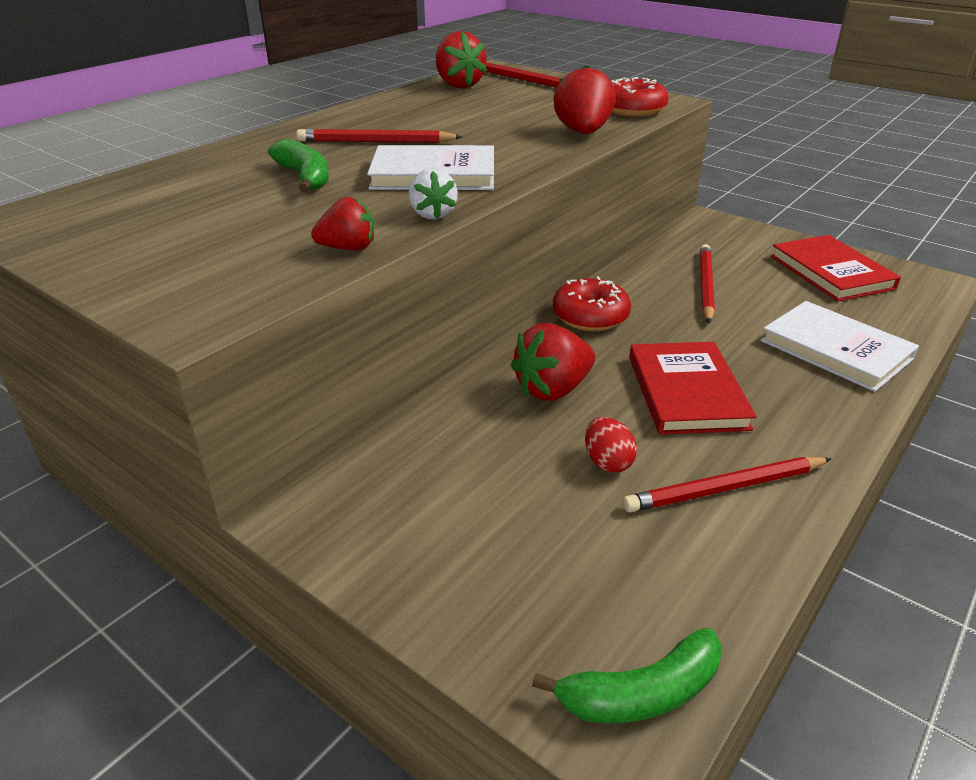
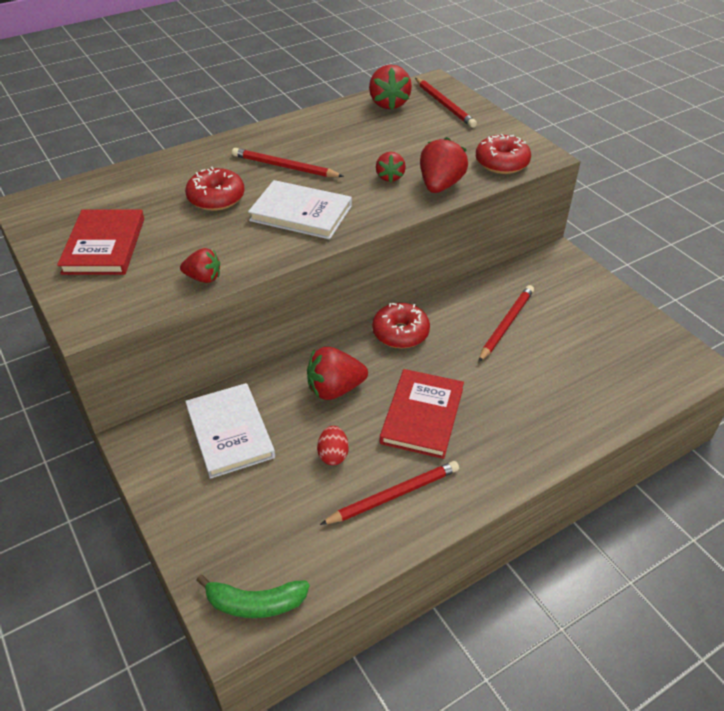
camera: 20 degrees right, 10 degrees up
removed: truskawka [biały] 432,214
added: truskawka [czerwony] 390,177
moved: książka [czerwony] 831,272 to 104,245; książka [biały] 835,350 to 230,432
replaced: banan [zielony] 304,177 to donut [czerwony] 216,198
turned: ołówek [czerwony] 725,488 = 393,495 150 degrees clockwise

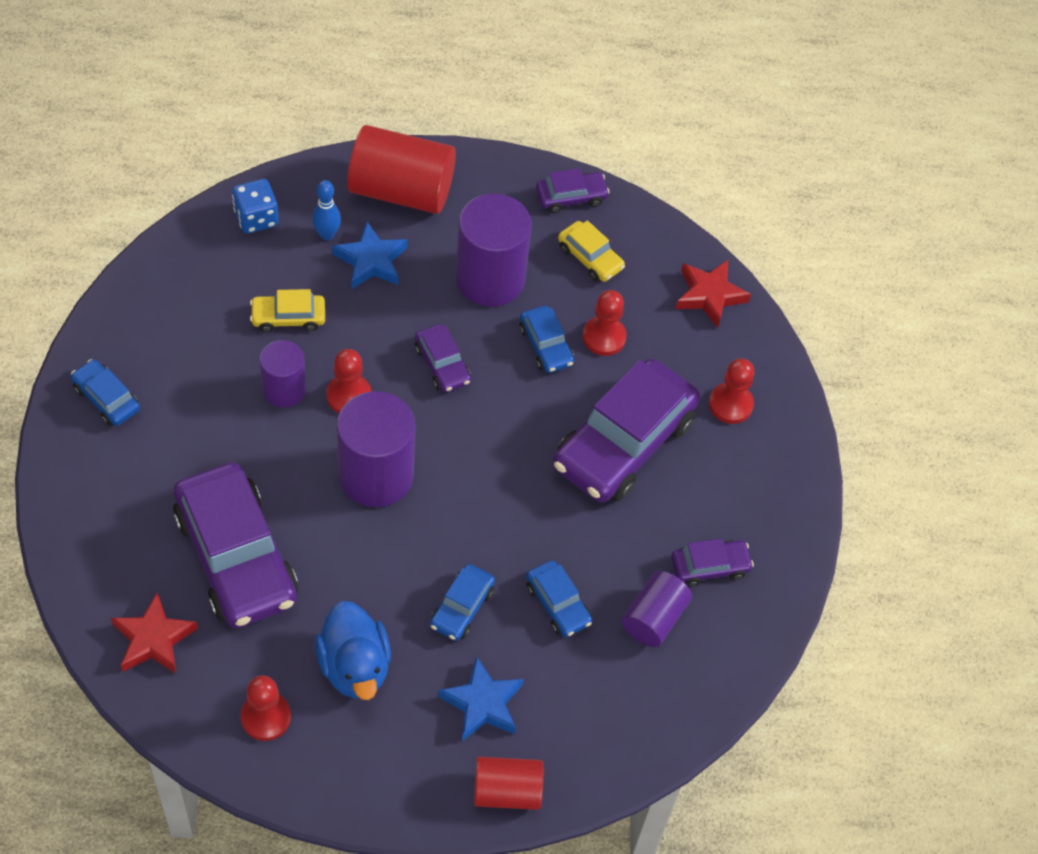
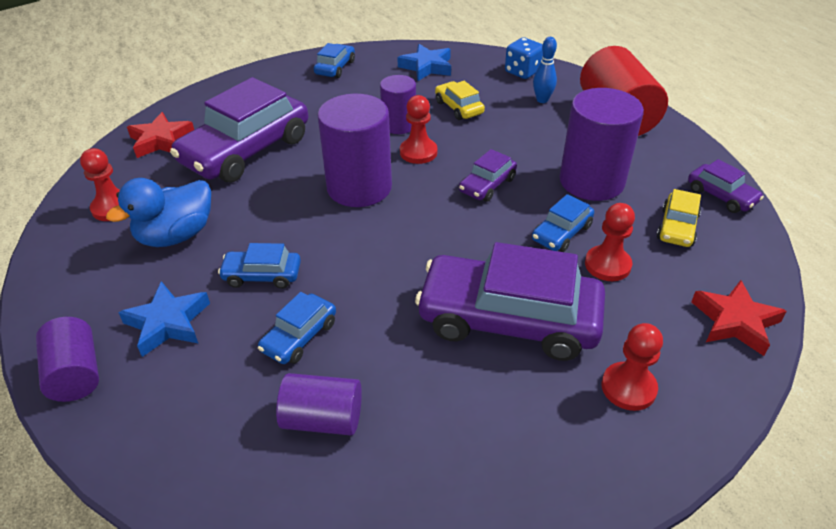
camera: 70 degrees right, 15 degrees down
removed: samochód [fioletowy] 710,566
moved: gwiazda [niebieski] 371,261 to 427,67
recoloured: walec [czerwony] 507,791 to walec [fioletowy] 76,374

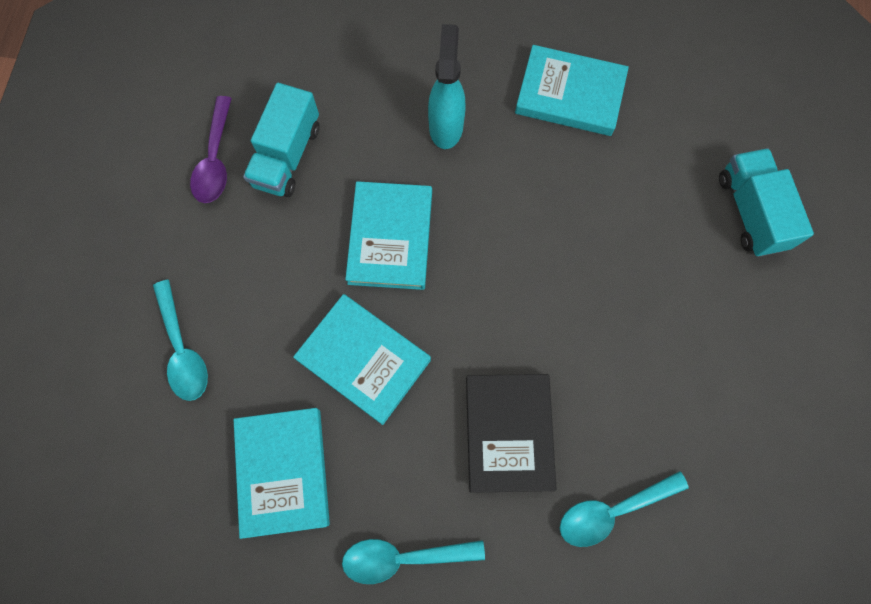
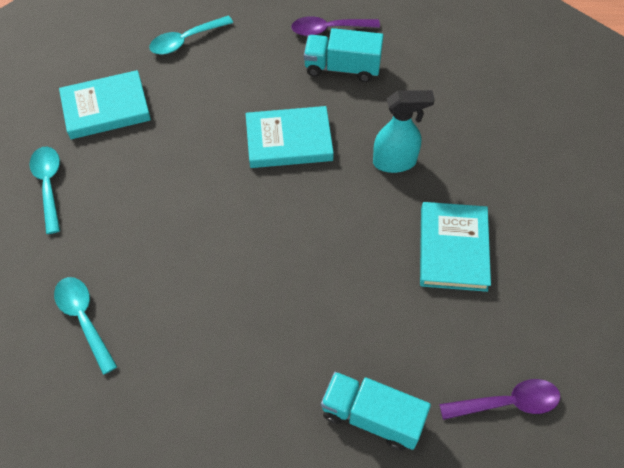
camera: 80 degrees right, 15 degrees down
removed: książka [turkusowy] 363,359; książka [czarny] 508,433
added: łyżka [fioletowy] 507,403
turned: ciężarówka [turkusowy] 751,212 = 372,417 135 degrees counterclockwise

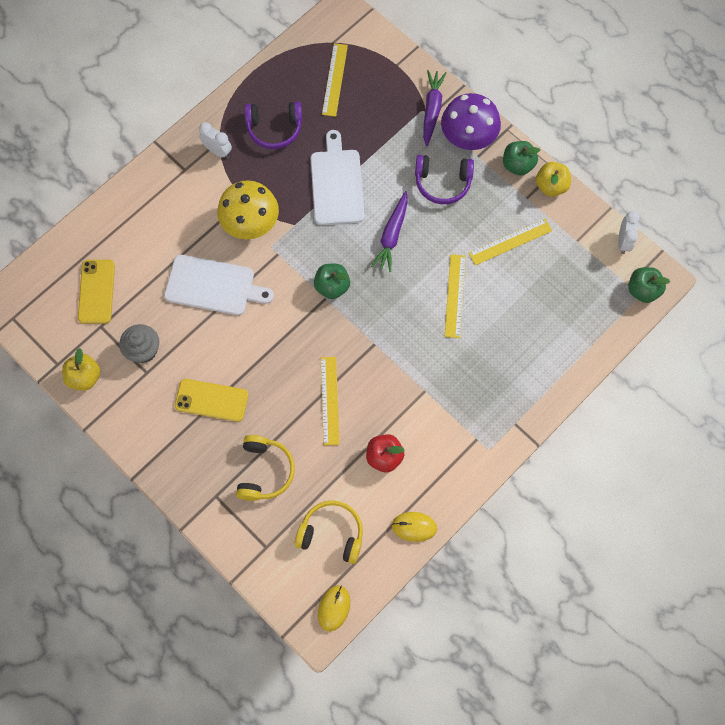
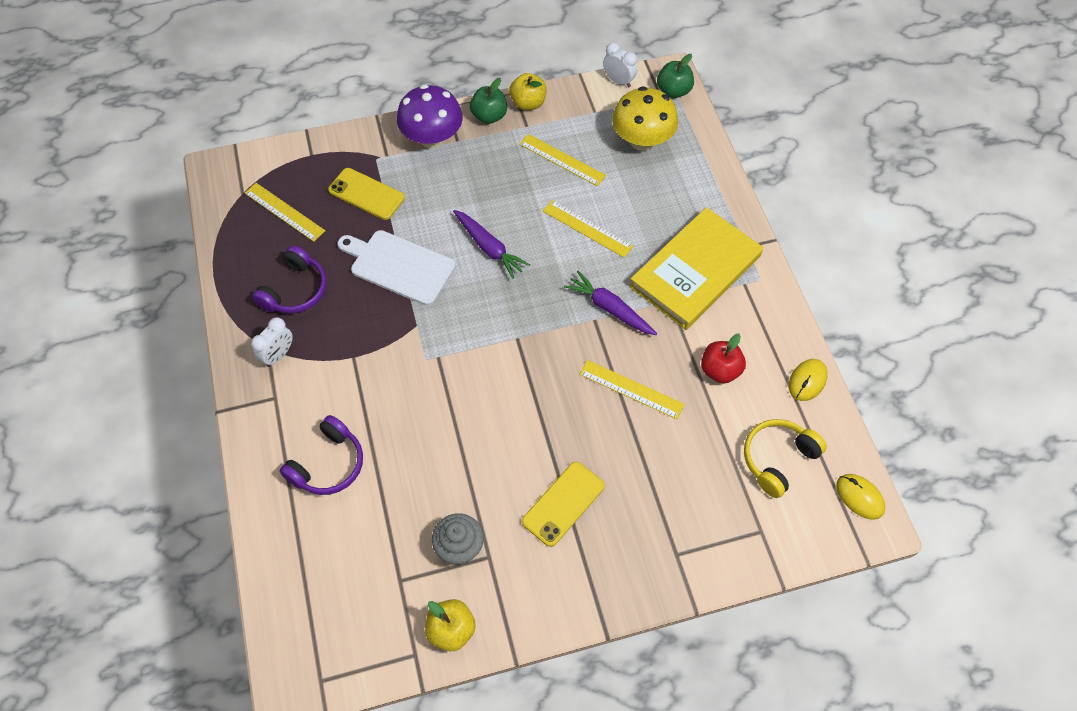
camera: 60 degrees left, 10 degrees down
removed: deska do krojenia [biały] 213,286; słuchawki [żółty] 264,471; jabłko [zielony] 332,286
added: książka [żółty] 695,271
moved: słuchawki [fioletowy] 442,183 to 328,464; telefon [żółty] 96,291 to 366,194; marchewka [fioletowy] 432,110 to 610,308; grzyb [żółty] 250,223 to 642,140
turned: budzik [biały] 217,151 = 278,355 150 degrees clockwise; linijka [żółty] 510,242 = 562,159 60 degrees counterclockwise

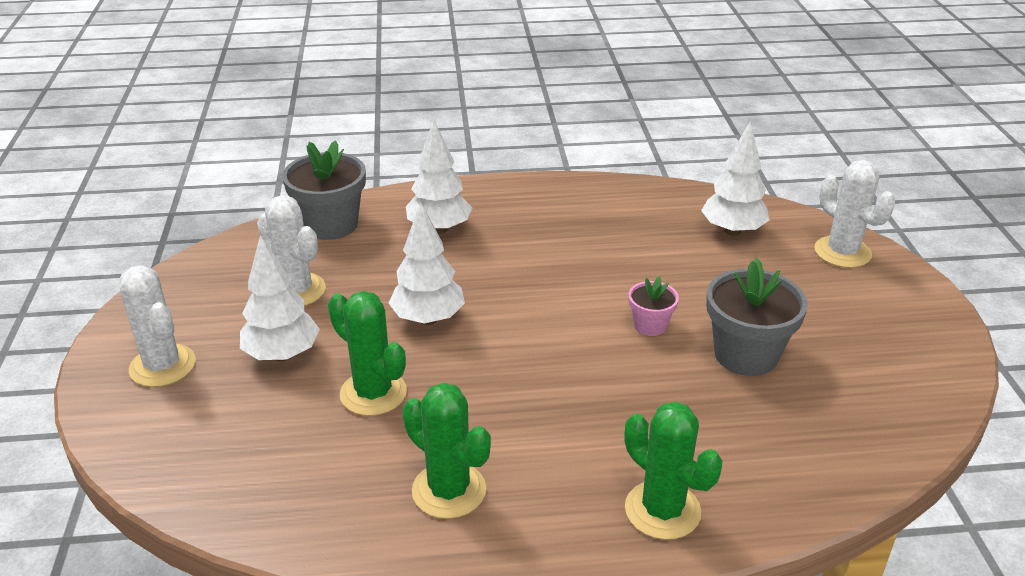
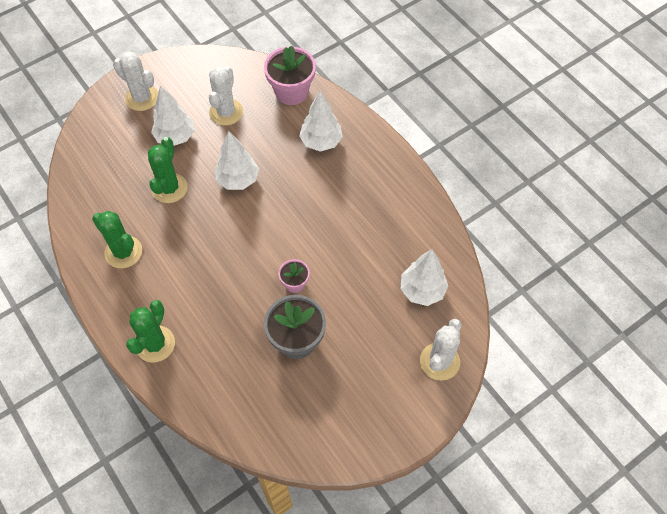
camera: 60 degrees right, 25 degrees up
recoloured: doniczka [szary] 331,225 to doniczka [różowy] 291,92
turned: kaktus [zielony] 449,490 = 123,252 60 degrees counterclockwise; kaktus [biały] 163,366 = 142,98 75 degrees counterclockwise

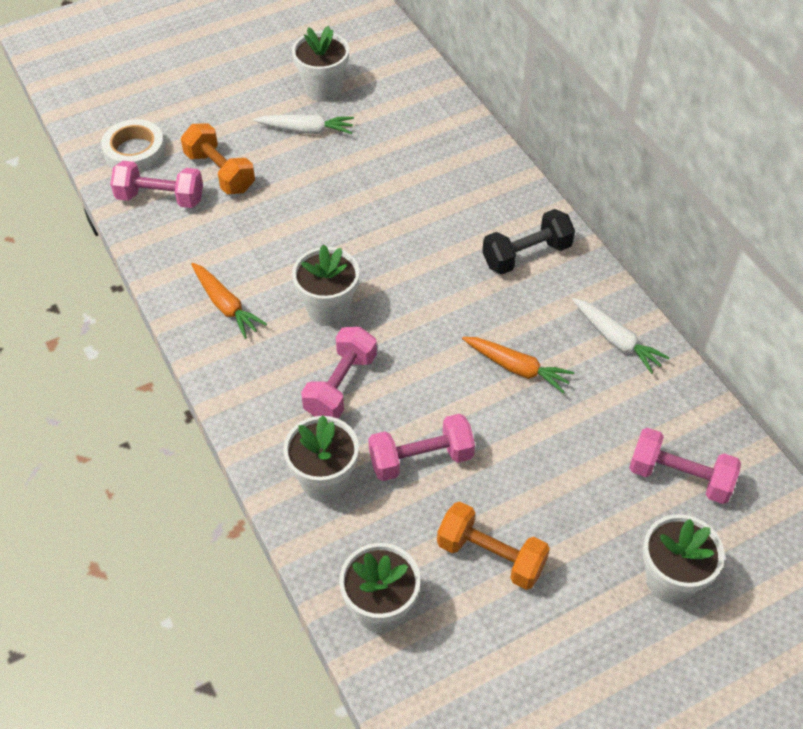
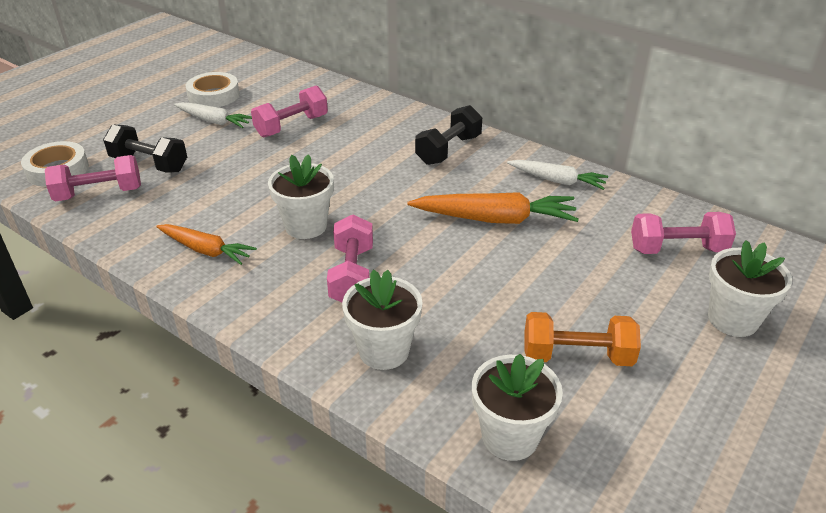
camera: 25 degrees left, 15 degrees down
moved: hantel [różowy] 421,459 to 291,126
replaced: doniczka [biały] 323,89 to taśma klejąca [biały] 214,95
recoloured: hantel [pomarańczowy] 220,172 to hantel [czarny] 149,164
turned: marchewka [biały] 306,130 = 214,121 45 degrees clockwise
resized: marchewka [pomarańczowy] 517,368 = 495,219 x1.55

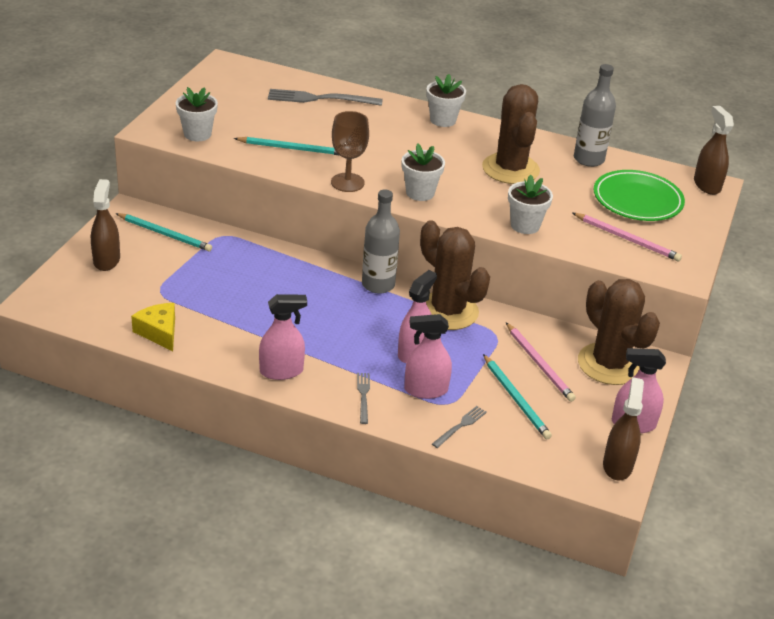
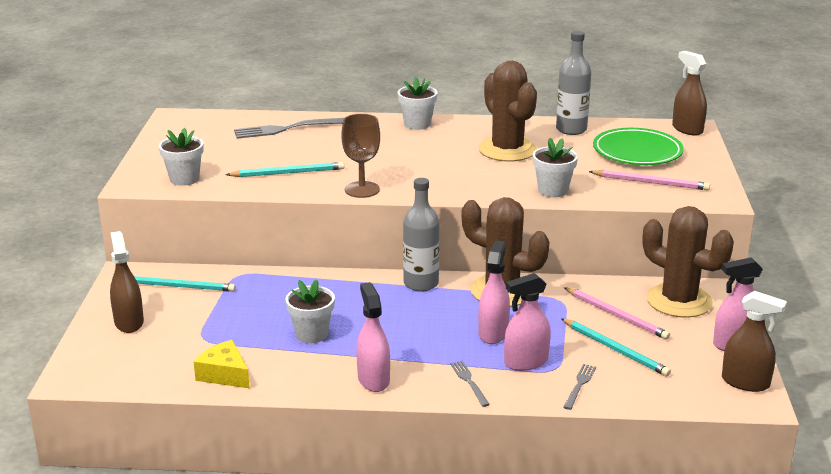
camera: 15 degrees left, 10 degrees down
moved: doniczka [biały] 420,193 to 312,334
turned: spryskiwacz [różowy] 281,371 = 373,379 75 degrees counterclockwise; spryskiwacz [brązowy] 617,465 = 745,382 120 degrees clockwise

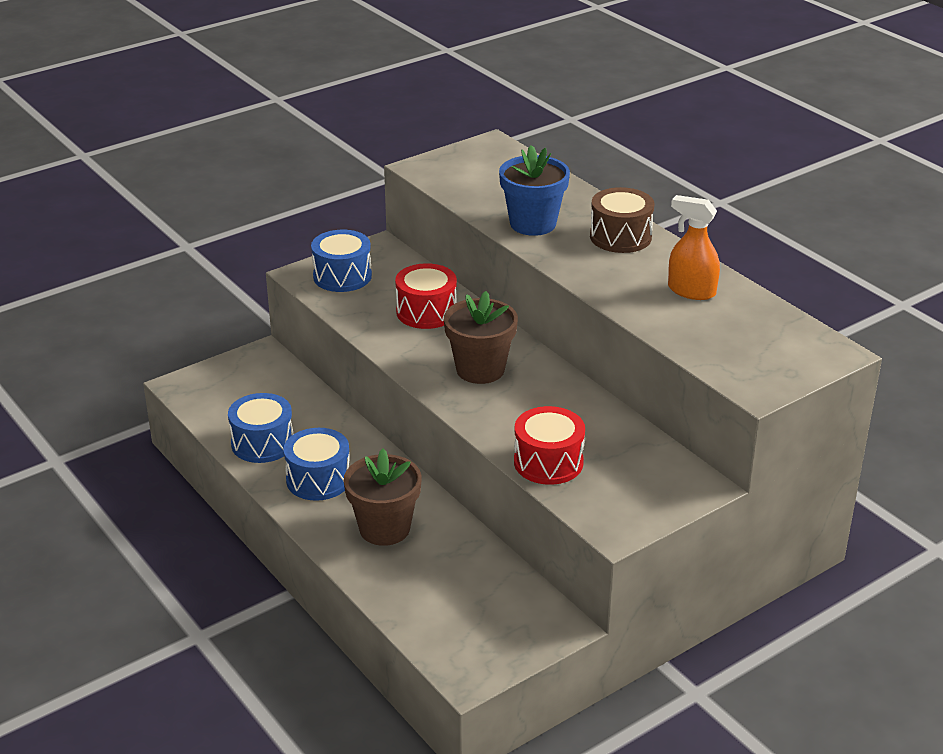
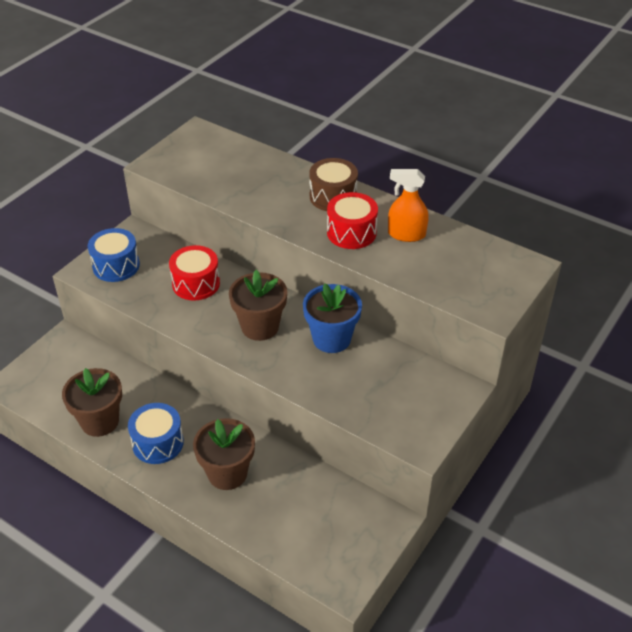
camera: 20 degrees left, 10 degrees up
moved: doniczka [niebieski] 533,224 to 331,339; bęben [czerwony] 548,462 to 351,232
replaced: bęben [niebieski] 262,443 to doniczka [brązowy] 100,421

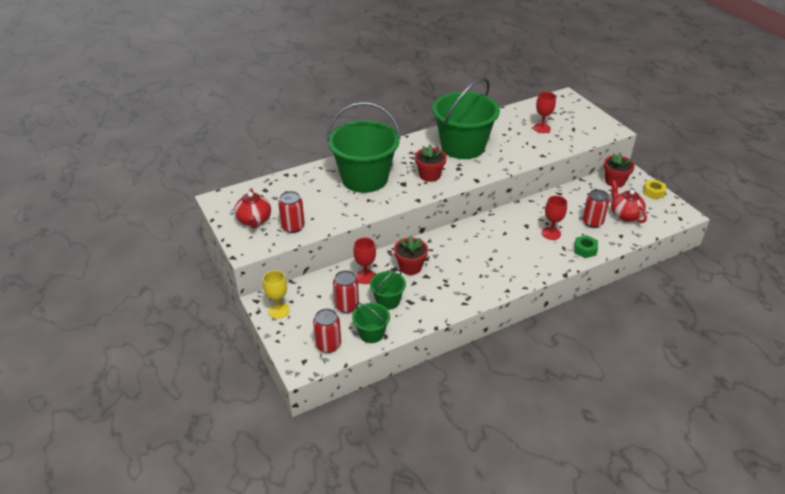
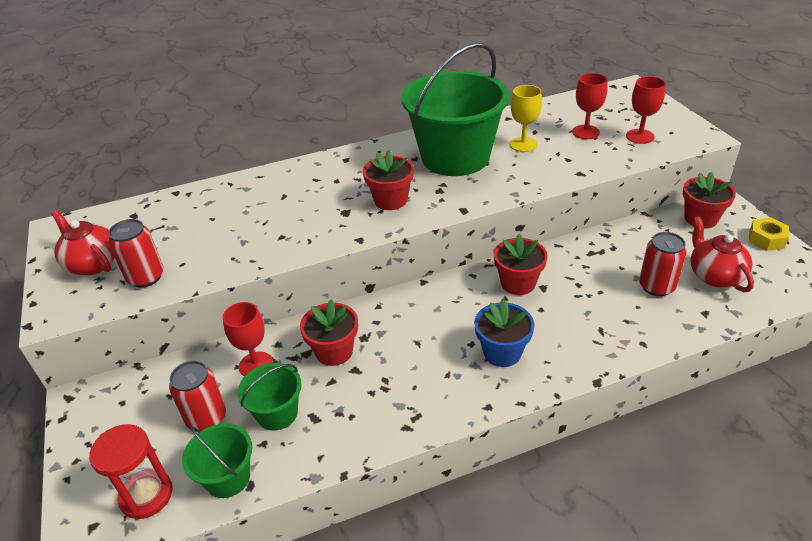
camera: 10 degrees right, 0 degrees up
removed: wiadro [zielony] 364,178; nakrętka [zielony] 585,250
added: doniczka [niebieski] 502,352; doniczka [czerwony] 518,283
moved: kielich [żółty] 278,310 to 523,144; kielich [czerwony] 551,233 to 640,136
replaced: puszka [czerwony] 328,345 to klepsydra [czerwony] 146,495
turned: imbryk [czerwony] 254,220 = 93,264 135 degrees clockwise

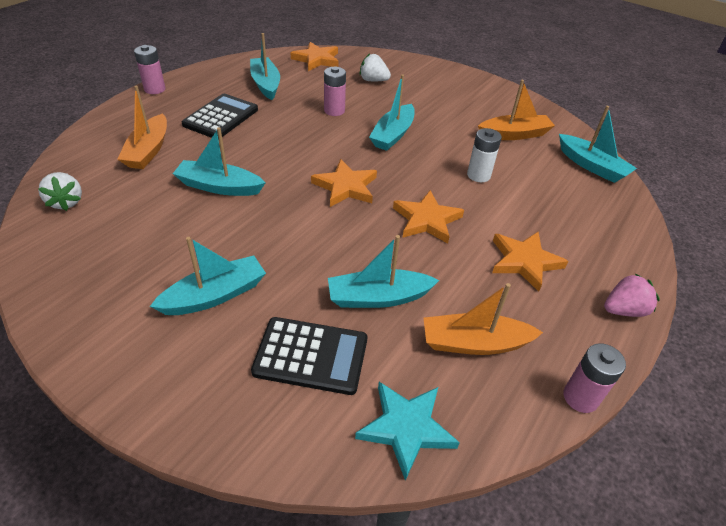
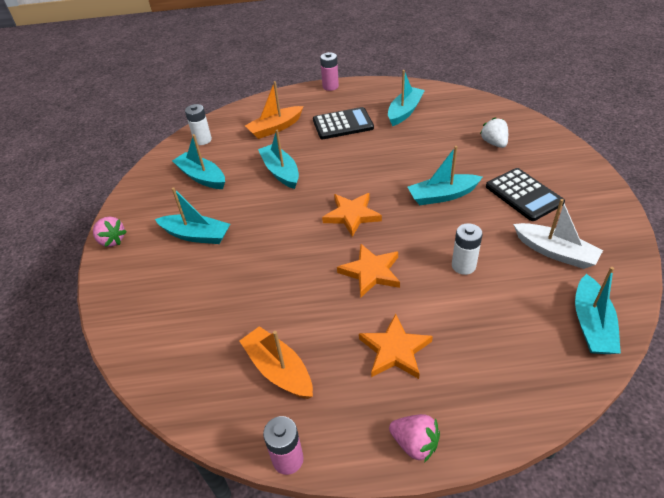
camera: 55 degrees right, 0 degrees up
removed: gwiazda [pomarańczowy] 316,59; bateria [różowy] 334,111; gwiazda [turkusowy] 406,428
added: truskawka [różowy] 112,240
moved: łódka [turkusowy] 378,297 to 202,177; kalkulator [czarny] 311,356 to 523,195
replaced: truskawka [biały] 66,202 to bateria [biały] 202,140
recoloured: łódka [pomarańczowy] 514,134 to łódka [biały] 555,252

